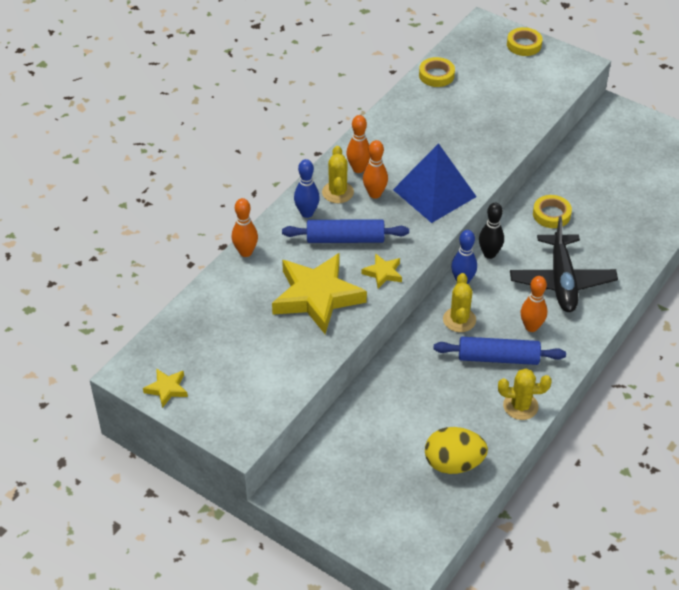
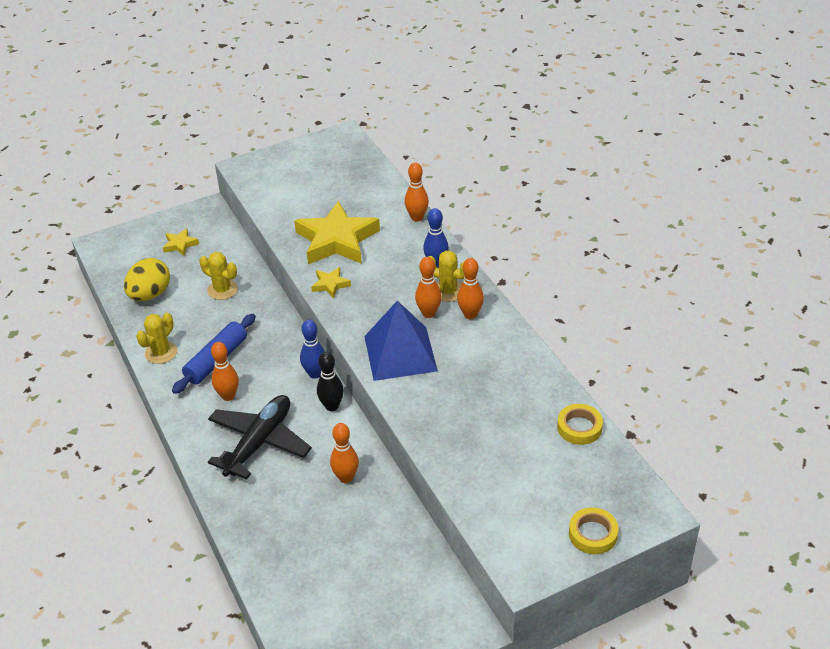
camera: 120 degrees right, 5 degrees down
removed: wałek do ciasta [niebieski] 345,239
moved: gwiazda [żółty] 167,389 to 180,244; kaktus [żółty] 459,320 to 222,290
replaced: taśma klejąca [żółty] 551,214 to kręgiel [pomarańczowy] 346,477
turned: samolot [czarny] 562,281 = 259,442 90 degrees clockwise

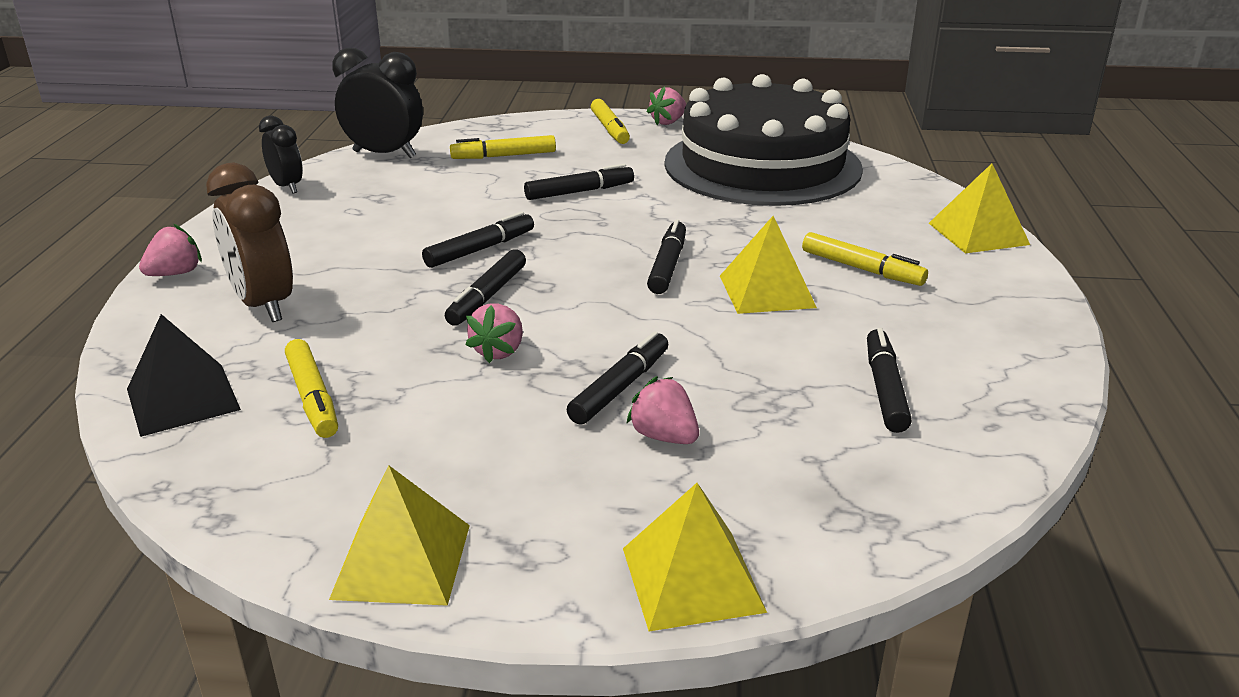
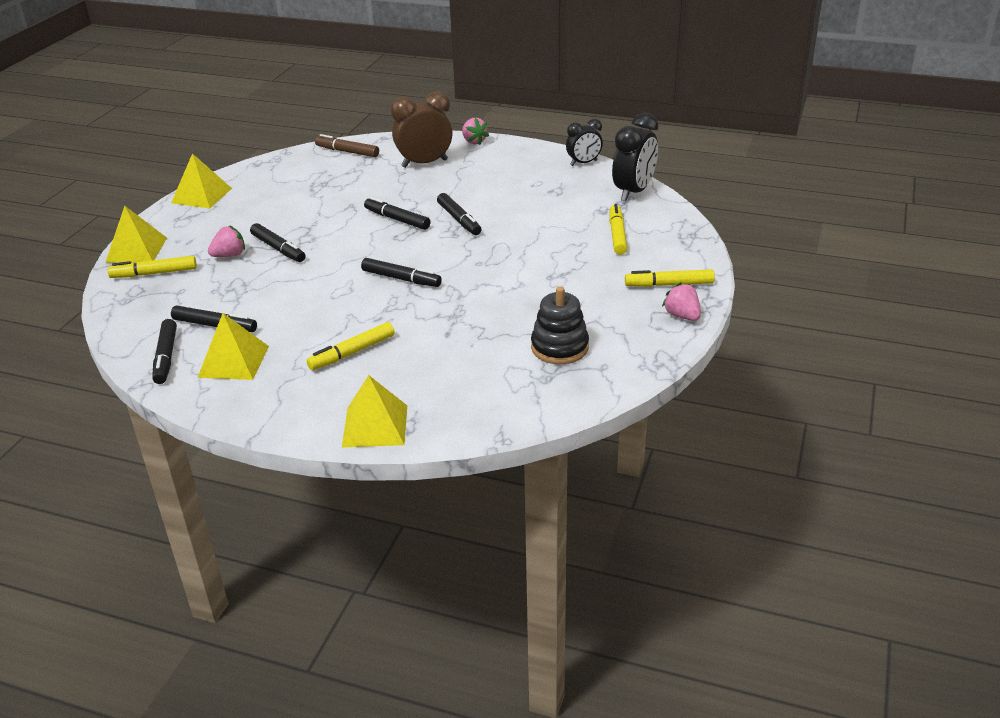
camera: 105 degrees right, 5 degrees up
removed: truskawka [różowy] 499,351
moved: flamaster [żółty] 313,398 to 154,273; flamaster [czarny] 579,192 to 166,357; piramida [żółty] 767,291 to 234,361
replaced: piramida [czarny] 183,399 to flamaster [brązowy] 347,152; tort [czarny] 762,165 to zabawka nakładanka [czarny] 559,347

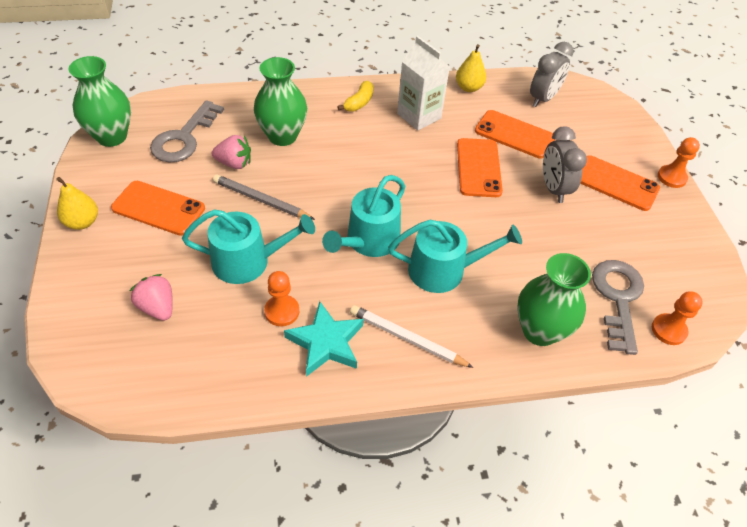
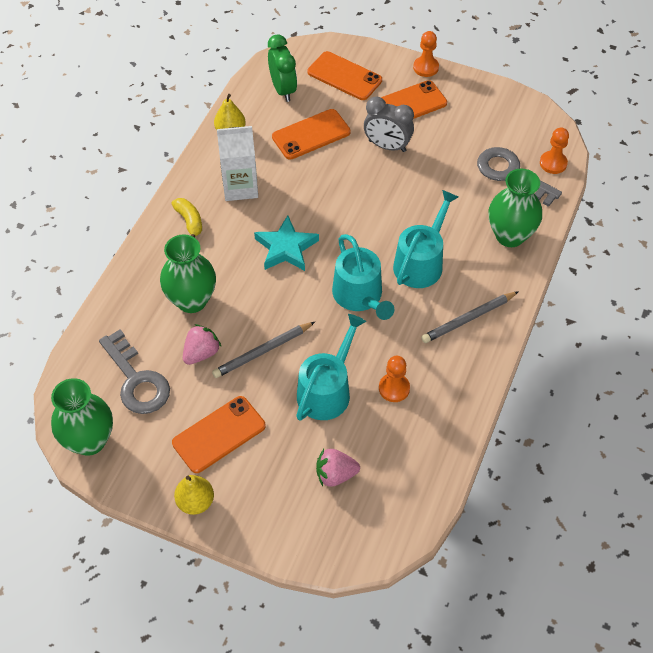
camera: 55 degrees left, 5 degrees up
moved: gwiazda [turkusowy] 326,342 to 286,248; telefon [pomarańczowy] 478,168 to 344,76
recoloured: budzik [szary] 543,98 to budzik [zielony] 283,89; ołówek [biały] 407,338 to ołówek [szary] 468,319

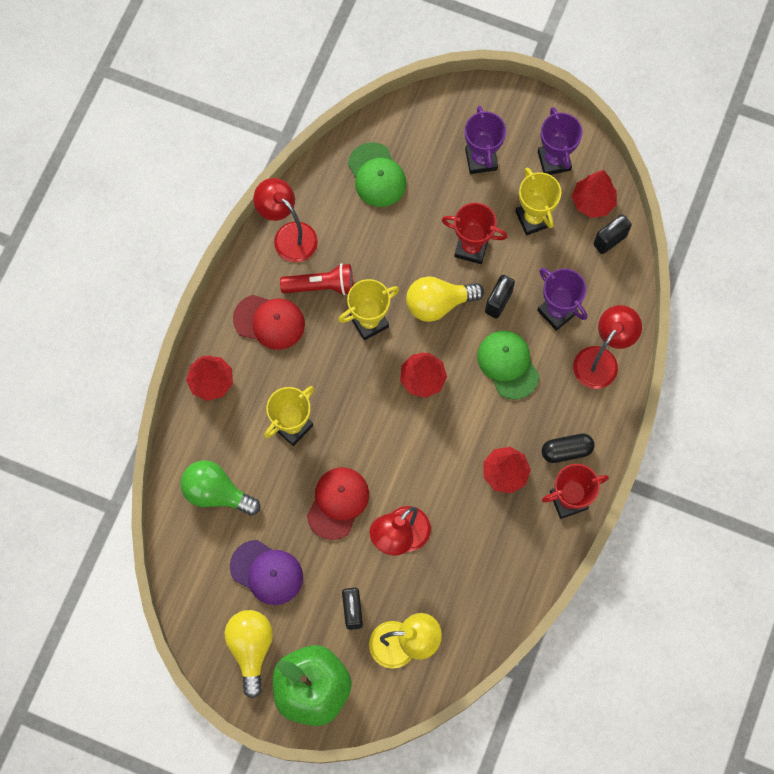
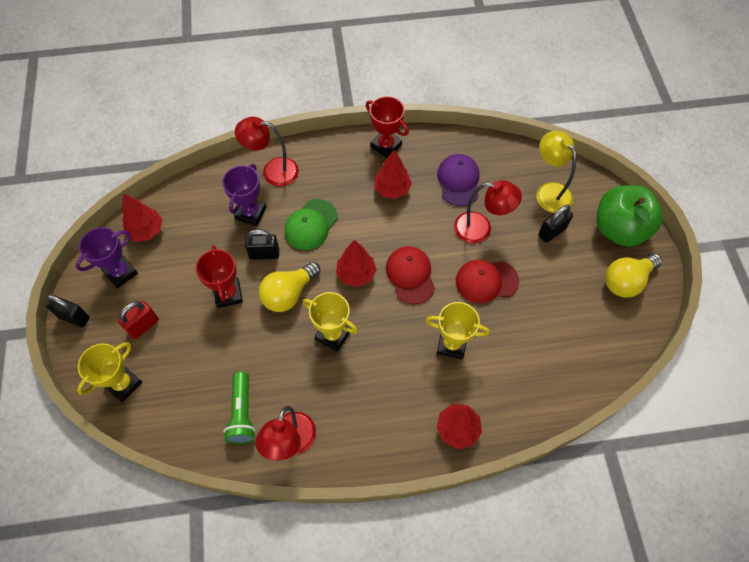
camera: 120 degrees left, 10 degrees down
removed: żarówka [zielony] 217,492; latarka [czerwony] 321,286; czapka [zielony] 377,175; kapsułka [czarny] 566,451
added: latarka [zielony] 242,413
moved: kłódka [czarny] 609,240 to 74,317; puchar [żółty] 533,218 to 123,384; czapka [czerwony] 269,322 to 410,275; czapka [fioletowy] 267,572 to 458,181
replaced: puchar [fioletowy] 481,159 to kłódka [czerwony] 143,326
turned: żarówka [żółty] 438,303 = 289,294 90 degrees clockwise

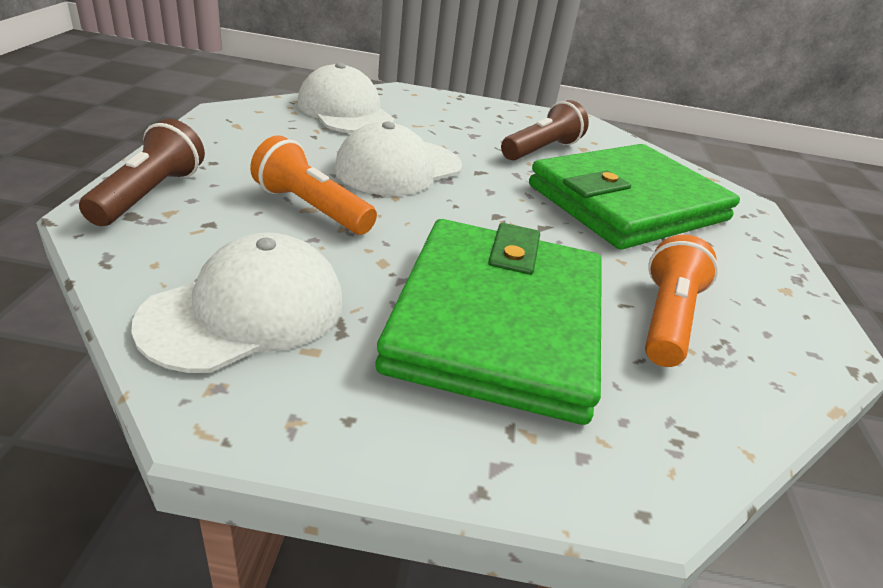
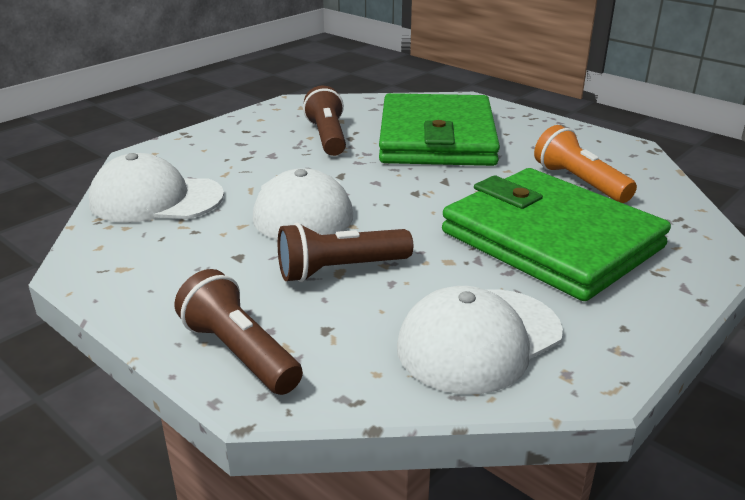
camera: 50 degrees left, 5 degrees down
recoloured: latarka [pomarańczowy] 311,208 to latarka [brązowy] 340,270
turned: czapka [biały] 246,311 = 479,340 120 degrees counterclockwise

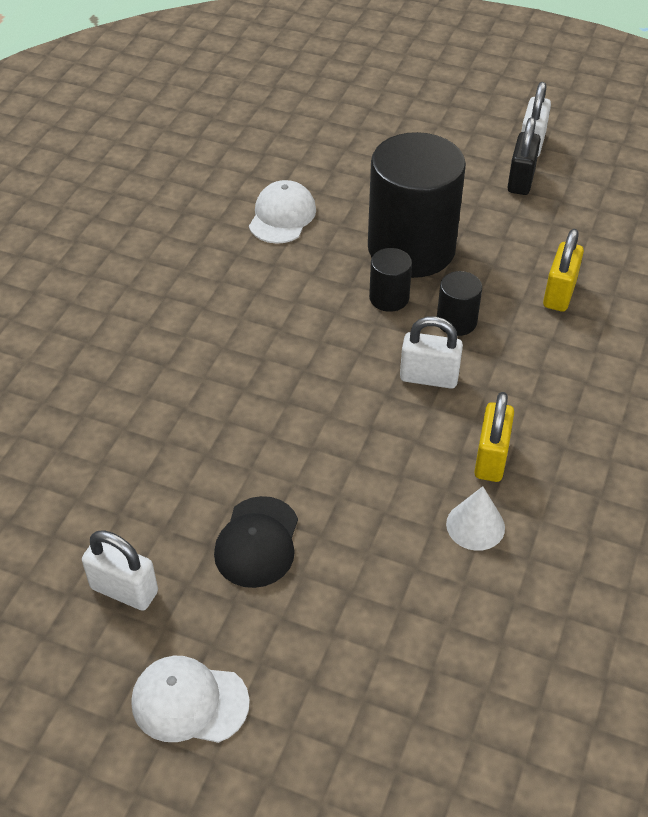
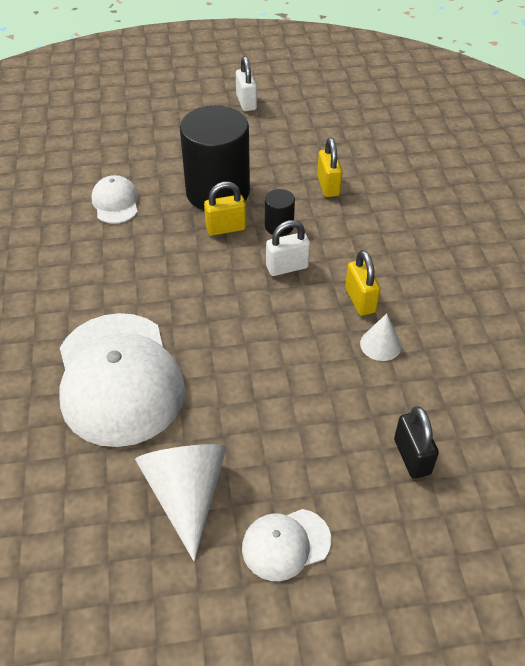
camera: 30 degrees left, 0 degrees up
removed: czapka [czarny] 257,542
added: czapka [biały] 119,378
moved: kłódka [czarny] 521,180 to 412,457
replaced: kłódka [biały] 124,590 to stożek [biały] 186,494; walec [czarny] 389,298 to kłódka [żółty] 226,228

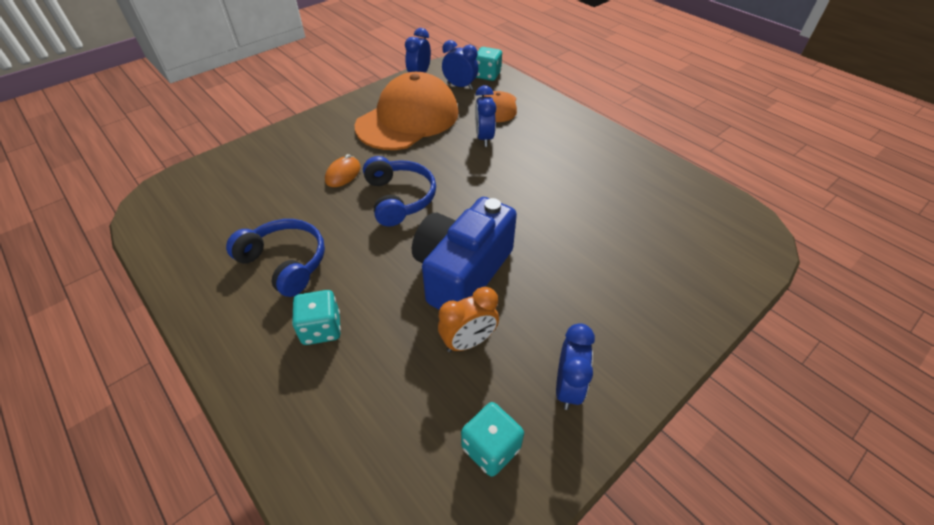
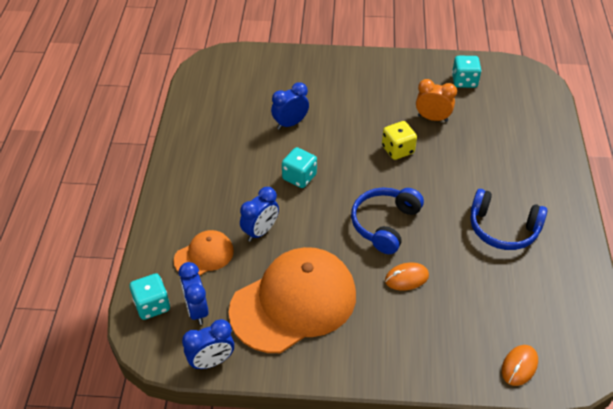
camera: 135 degrees left, 0 degrees up
added: myszka [pomarańczowy] 519,366
moved: budzik [niebieski] 567,387 to 290,124; kostka do gry [turkusowy] 321,328 to 299,177
replaced: aparat fotograficzny [niebieski] 462,272 to kostka do gry [żółty] 397,150
turned: czapka [pomarańczowy] 408,119 = 293,302 150 degrees clockwise; słuchawki [niebieski] 285,262 = 503,229 60 degrees counterclockwise

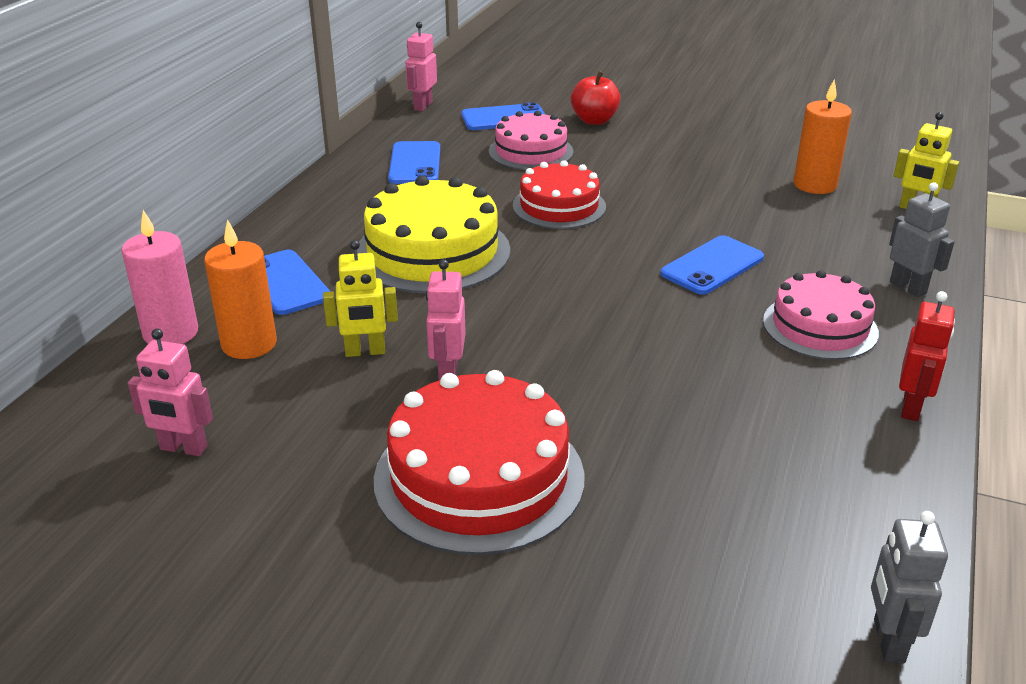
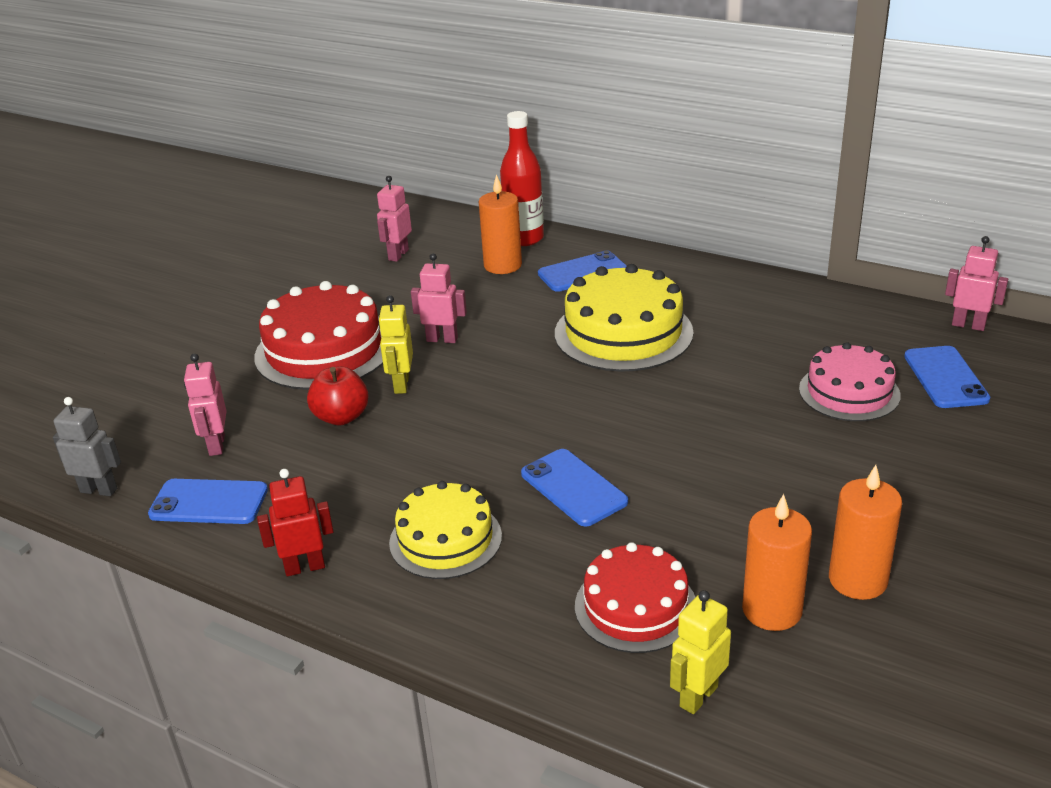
camera: 100 degrees right, 0 degrees up
removed: robot [szary] 908,287
added: robot [różowy] 216,445; świeca [pomarańczowy] 857,580
moved: telefon [niebieski] 415,163 to 209,502; jabłko [czerwony] 594,120 to 341,417; robot [żółty] 365,352 to 401,384; tort [czerwony] 559,206 to 635,606
replaced: świeca [różowy] 171,333 to butelka [czerwony] 524,238
recoloured: tort [różowy] 820,326 to tort [żółty] 445,539
turned: robot [czerwony] 911,408 = 305,567 135 degrees clockwise

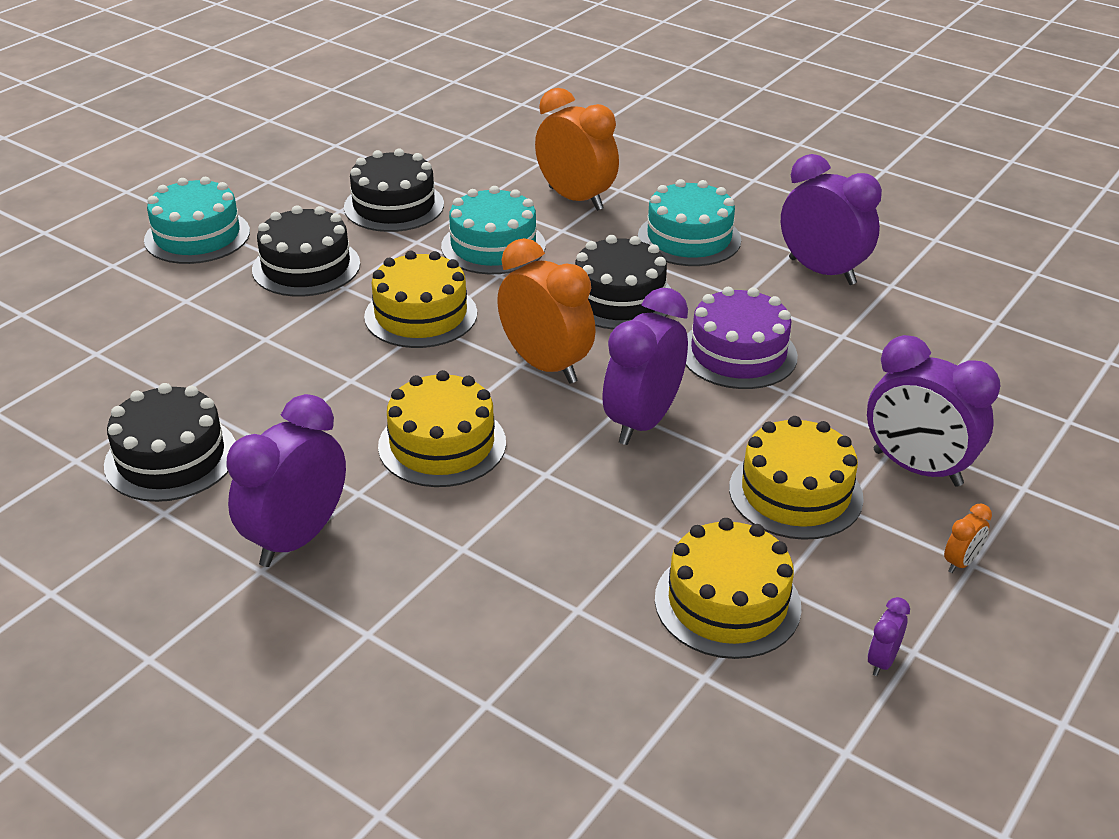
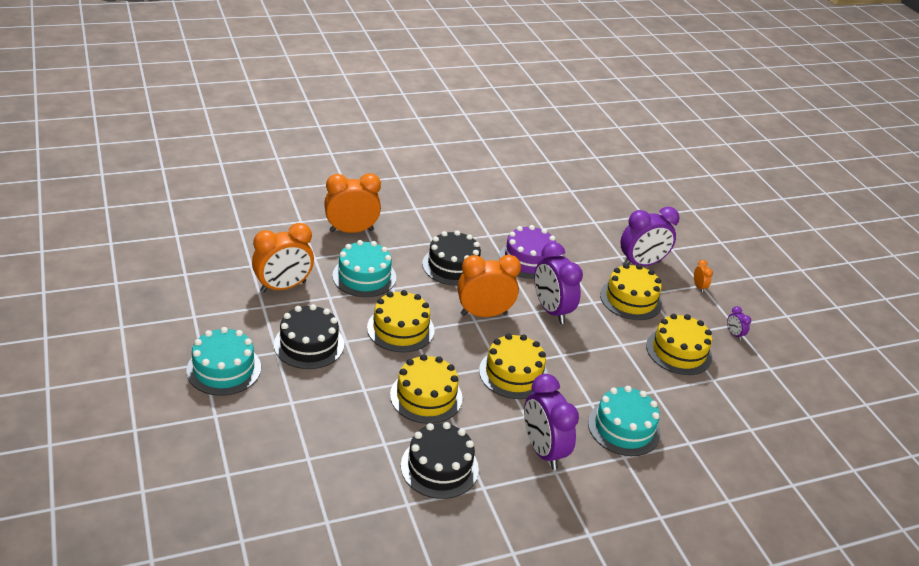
camera: 60 degrees left, 0 degrees up
removed: budzik [fioletowy] 822,271
added: tort [żółty] 426,396
moved: tort [turkusowy] 689,238 to 624,428
replaced: tort [czarny] 394,206 to budzik [pomarańczowy] 283,287

